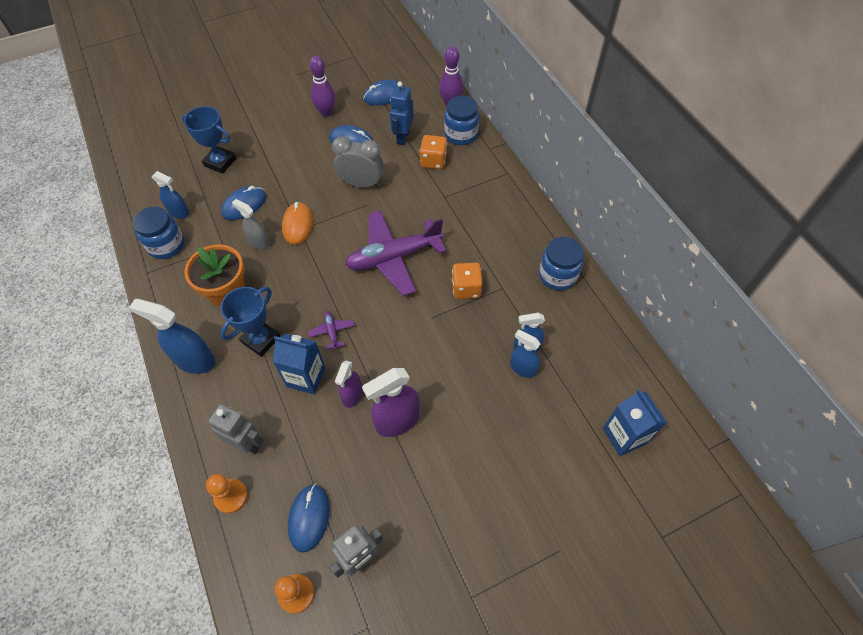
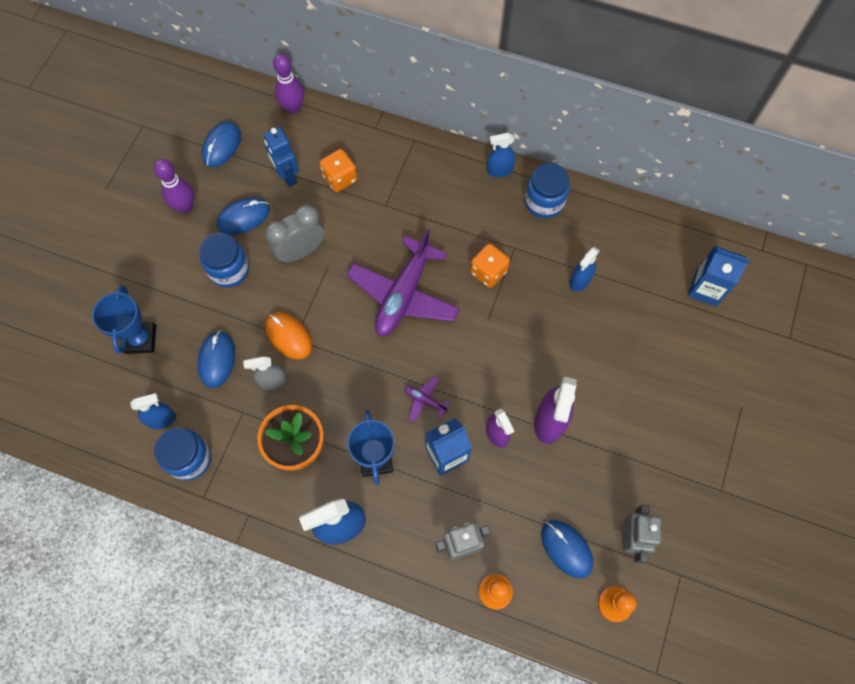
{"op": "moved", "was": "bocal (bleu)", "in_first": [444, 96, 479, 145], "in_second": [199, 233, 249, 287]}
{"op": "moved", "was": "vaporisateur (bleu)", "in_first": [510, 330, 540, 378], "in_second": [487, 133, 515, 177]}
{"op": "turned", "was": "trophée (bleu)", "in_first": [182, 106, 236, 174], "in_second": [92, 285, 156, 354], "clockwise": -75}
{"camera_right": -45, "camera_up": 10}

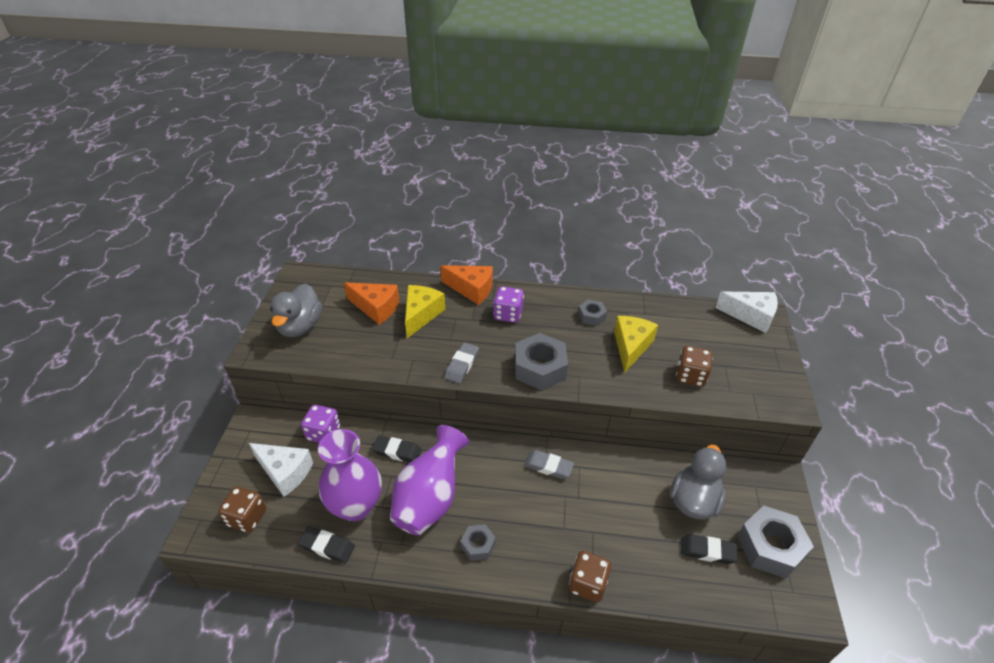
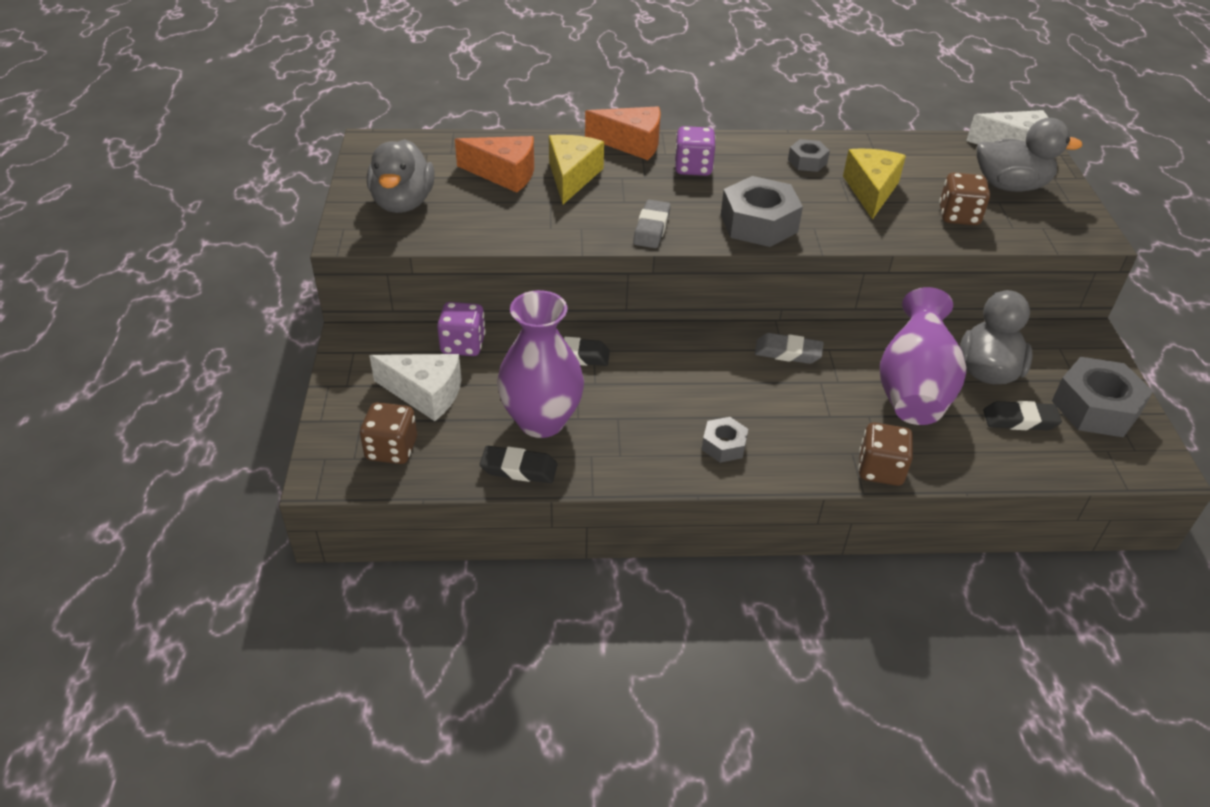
{"op": "added", "now": "canard (gris)", "in_second": [977, 118, 1082, 192]}
{"op": "moved", "was": "vase (violet)", "in_first": [390, 425, 469, 535], "in_second": [880, 287, 966, 425]}
{"camera_right": -10, "camera_up": 0}

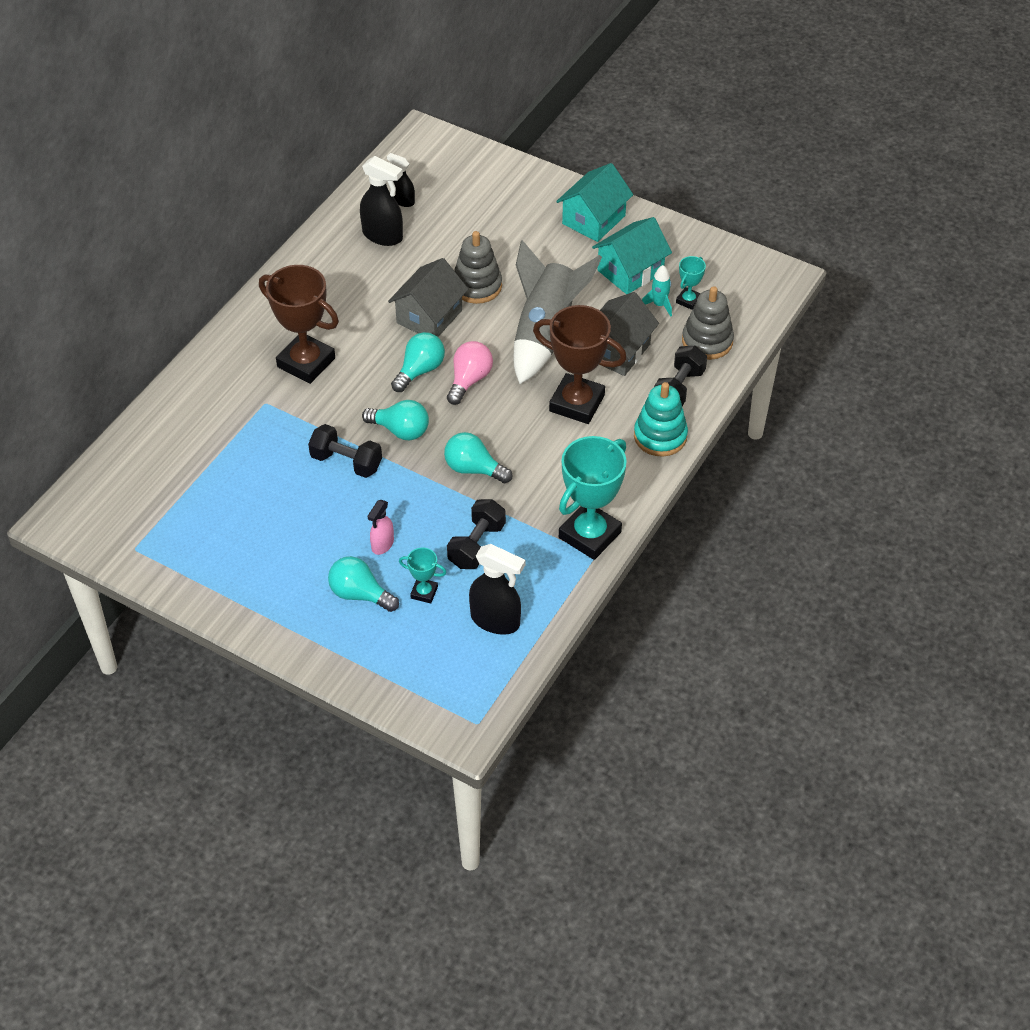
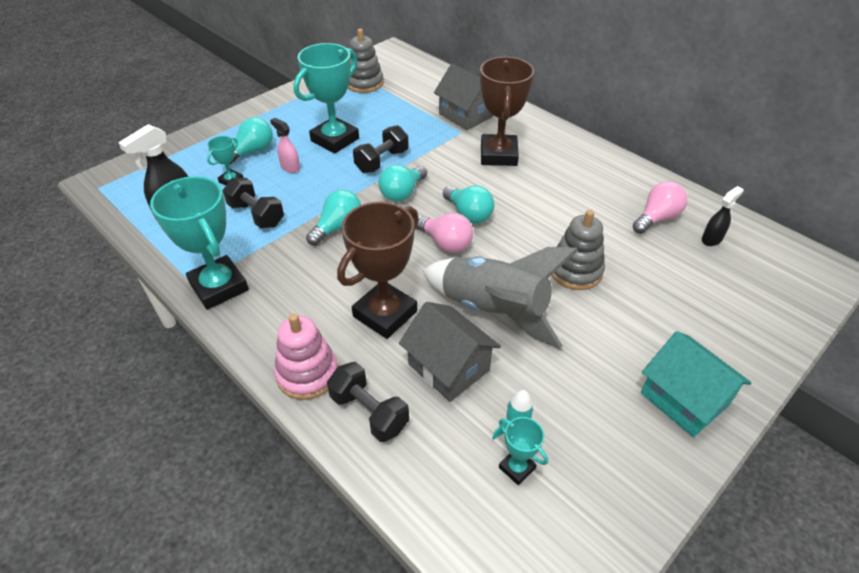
{"op": "removed", "was": "maison (turquoise)", "in_first": [592, 217, 672, 294]}
{"op": "added", "now": "trophée (turquoise)", "in_second": [293, 43, 359, 154]}
{"op": "moved", "was": "maison (gris)", "in_first": [388, 258, 468, 337], "in_second": [434, 64, 493, 130]}
{"op": "moved", "was": "jouet à empiler (gris)", "in_first": [682, 286, 734, 360], "in_second": [348, 29, 384, 93]}
{"op": "replaced", "was": "vaporisateur (noir)", "now": "ampoule (rose)", "in_first": [360, 156, 403, 246], "in_second": [633, 181, 687, 234]}
{"op": "recoloured", "was": "jouet à empiler (turquoise)", "now": "jouet à empiler (rose)", "in_first": [634, 382, 688, 457], "in_second": [274, 314, 338, 400]}
{"op": "turned", "was": "trophée (marron)", "in_first": [259, 265, 339, 384], "in_second": [480, 57, 534, 166], "clockwise": -45}
{"camera_right": 105, "camera_up": -5}

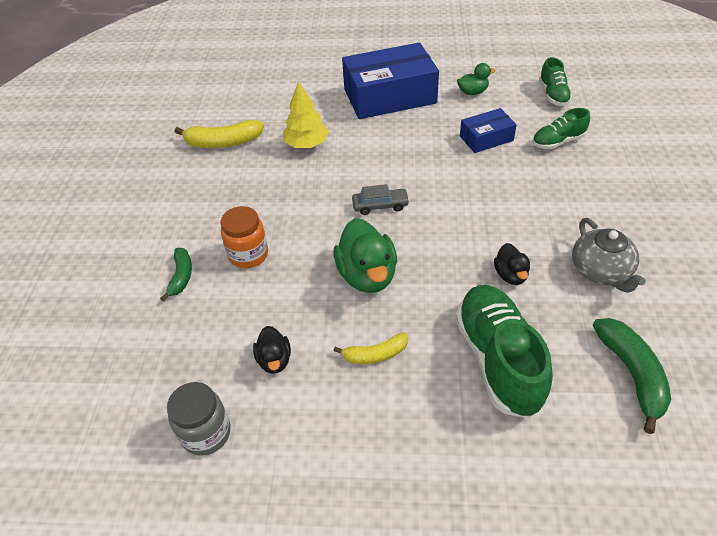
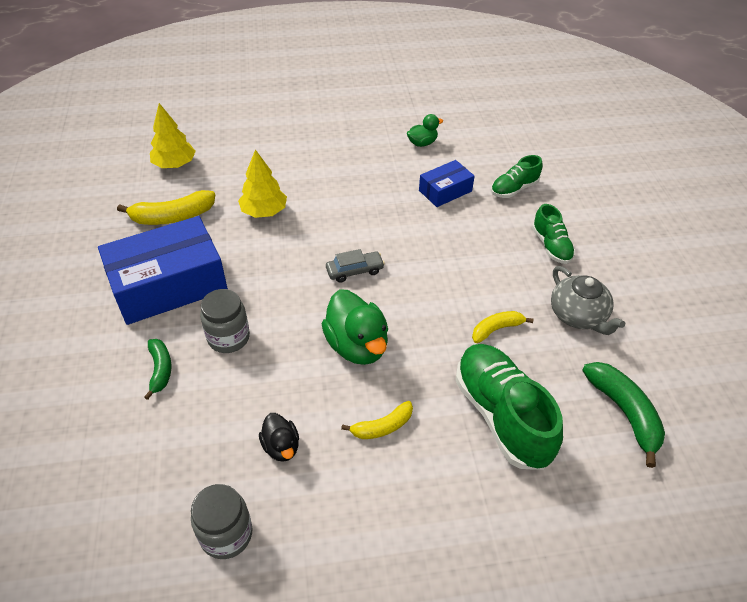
{"op": "added", "now": "arbre (jaune)", "in_second": [150, 103, 196, 168]}
{"op": "moved", "was": "boîte (bleu)", "in_first": [342, 42, 439, 119], "in_second": [98, 216, 228, 325]}
{"op": "moved", "was": "chaussure (vert)", "in_first": [539, 57, 572, 106], "in_second": [532, 204, 575, 264]}
{"op": "replaced", "was": "canard (noir)", "now": "banane (jaune)", "in_first": [494, 243, 530, 285], "in_second": [472, 311, 534, 343]}
{"op": "recoloured", "was": "bocal (orange)", "now": "bocal (gris)", "in_first": [221, 206, 268, 268], "in_second": [200, 289, 250, 353]}
{"camera_right": -15, "camera_up": 0}

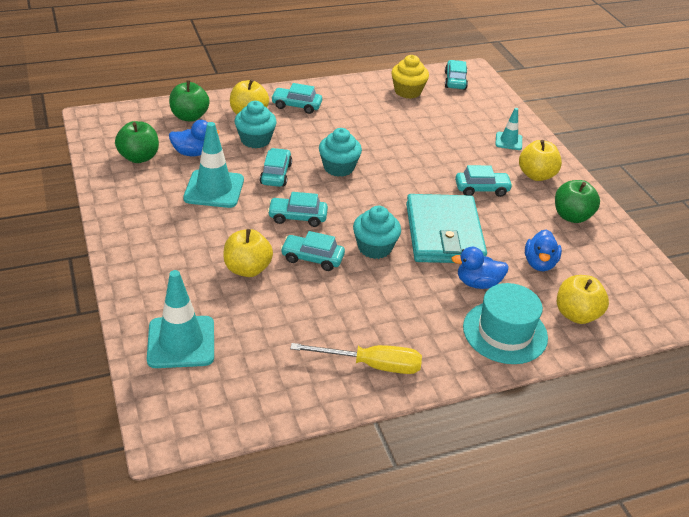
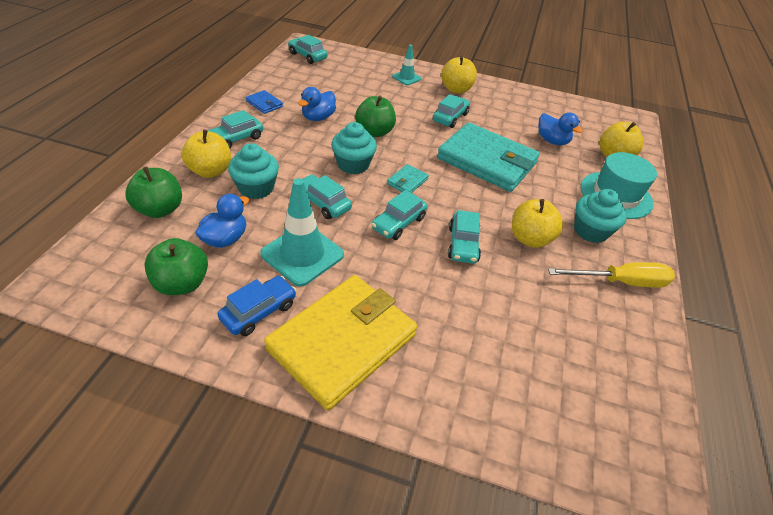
{"op": "removed", "was": "cône de chantier (turquoise)", "in_first": [147, 270, 214, 368]}
{"op": "removed", "was": "muffin (jaune)", "in_first": [391, 55, 429, 99]}
{"op": "added", "now": "voiture (bleu)", "in_second": [217, 276, 296, 336]}
{"op": "added", "now": "portefeuille (bleu)", "in_second": [246, 90, 283, 114]}
{"op": "added", "now": "portefeuille (jaune)", "in_second": [264, 275, 417, 410]}
{"op": "added", "now": "portefeuille (turquoise)", "in_second": [387, 164, 429, 193]}
{"op": "moved", "was": "pomme (jaune)", "in_first": [223, 229, 273, 277], "in_second": [512, 199, 563, 248]}
{"op": "moved", "was": "muffin (turquoise)", "in_first": [353, 206, 401, 259], "in_second": [574, 189, 627, 243]}
{"op": "moved", "was": "canard (bleu)", "in_first": [451, 247, 509, 289], "in_second": [298, 87, 336, 121]}
{"op": "moved", "was": "pomme (vert)", "in_first": [555, 180, 600, 223], "in_second": [355, 96, 396, 137]}
{"op": "turned", "was": "voiture (turquoise)", "in_first": [280, 231, 345, 271], "in_second": [448, 210, 481, 264], "clockwise": -45}
{"op": "turned", "was": "tournevis (jaune)", "in_first": [290, 343, 422, 374], "in_second": [548, 262, 675, 288], "clockwise": 45}
{"camera_right": -55, "camera_up": 5}

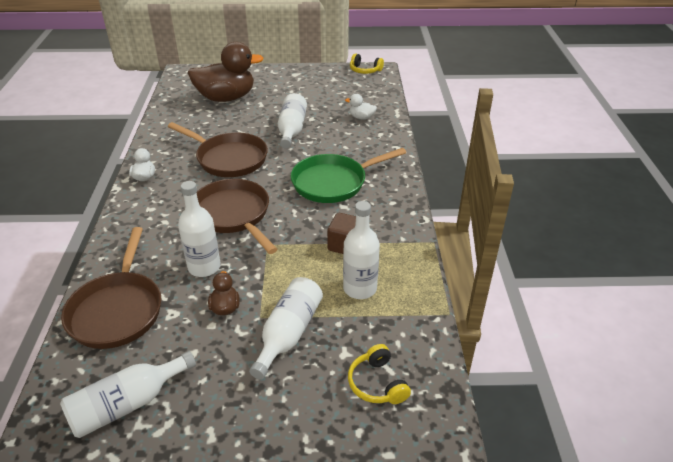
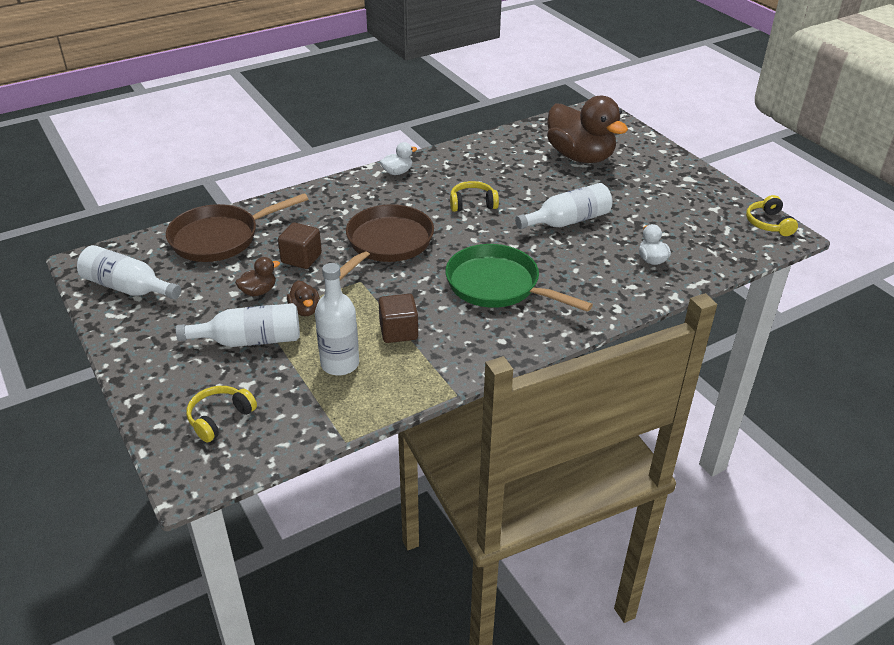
{"op": "added", "now": "canard (marron)", "in_second": [287, 280, 320, 316]}
{"op": "replaced", "was": "poêle (marron)", "now": "casque audio (jaune)", "in_first": [167, 122, 268, 177], "in_second": [450, 181, 499, 212]}
{"op": "replaced", "was": "bouteille (blanc)", "now": "cube (marron)", "in_first": [178, 181, 220, 277], "in_second": [278, 223, 322, 269]}
{"camera_right": 60, "camera_up": 0}

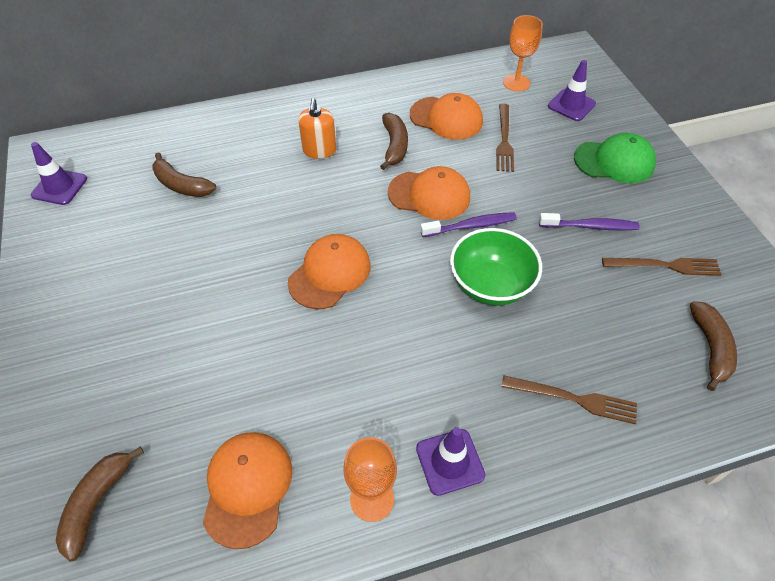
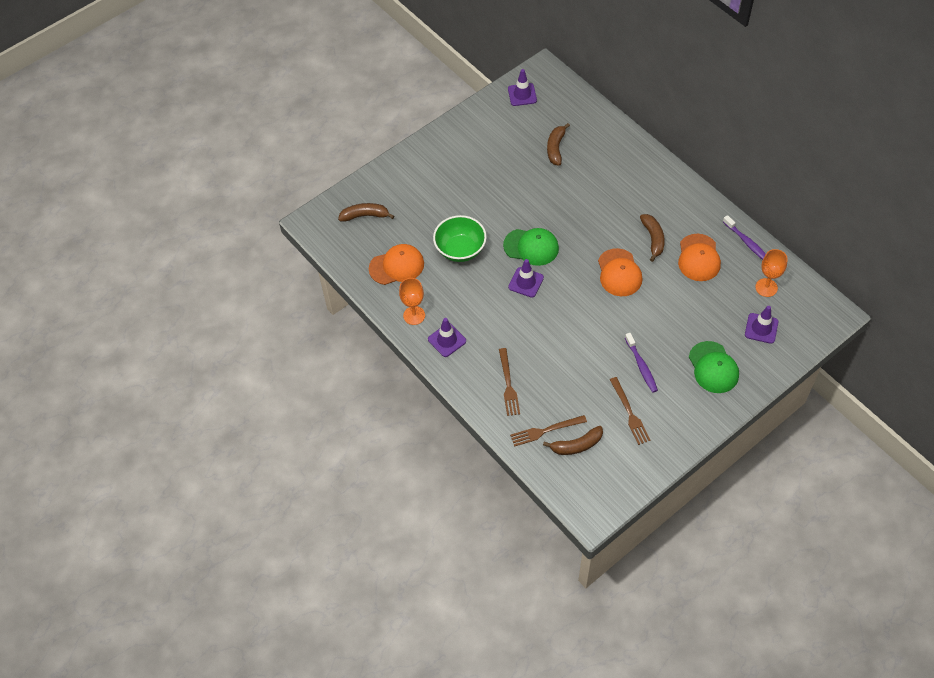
{"op": "removed", "was": "distributeur de savon (orange)", "in_first": [298, 98, 336, 159]}
{"op": "added", "now": "cône de chantier (violet)", "in_second": [508, 259, 544, 297]}
{"op": "moved", "was": "brosse à dents (violet)", "in_first": [420, 212, 517, 237], "in_second": [723, 215, 766, 260]}
{"op": "moved", "was": "bol (vert)", "in_first": [450, 228, 542, 306], "in_second": [433, 215, 487, 262]}
{"op": "moved", "was": "fourchette (marron)", "in_first": [496, 104, 514, 172], "in_second": [510, 415, 587, 447]}
{"op": "recoloured", "was": "casquette (orange)", "now": "casquette (vert)", "in_first": [288, 234, 371, 309], "in_second": [503, 228, 559, 266]}
{"op": "turned", "was": "banane (marron)", "in_first": [380, 113, 408, 170], "in_second": [640, 214, 665, 262], "clockwise": -75}
{"camera_right": 70, "camera_up": 5}

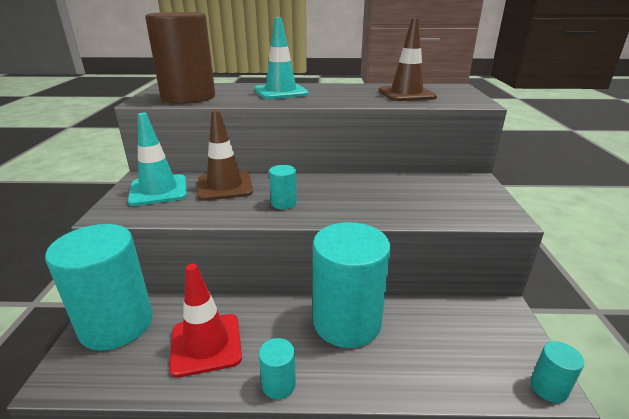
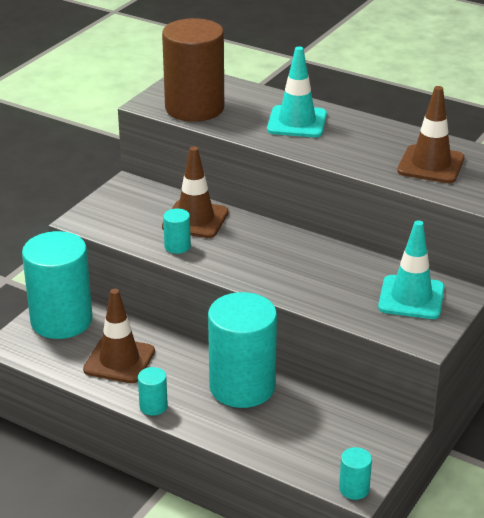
{"op": "moved", "was": "cône de chantier (turquoise)", "in_first": [128, 113, 187, 206], "in_second": [378, 220, 445, 319]}
{"op": "moved", "was": "cylindre (turquoise)", "in_first": [269, 165, 297, 209], "in_second": [163, 208, 191, 254]}
{"op": "recoloured", "was": "cône de chantier (rouge)", "now": "cône de chantier (marron)", "in_first": [169, 264, 242, 378], "in_second": [83, 289, 155, 383]}
{"camera_right": 30, "camera_up": 5}

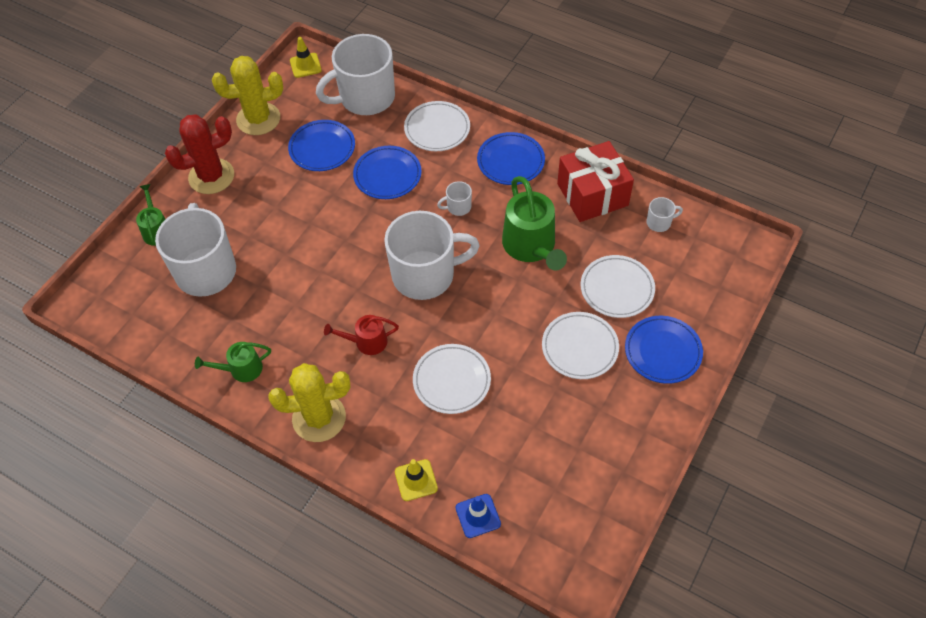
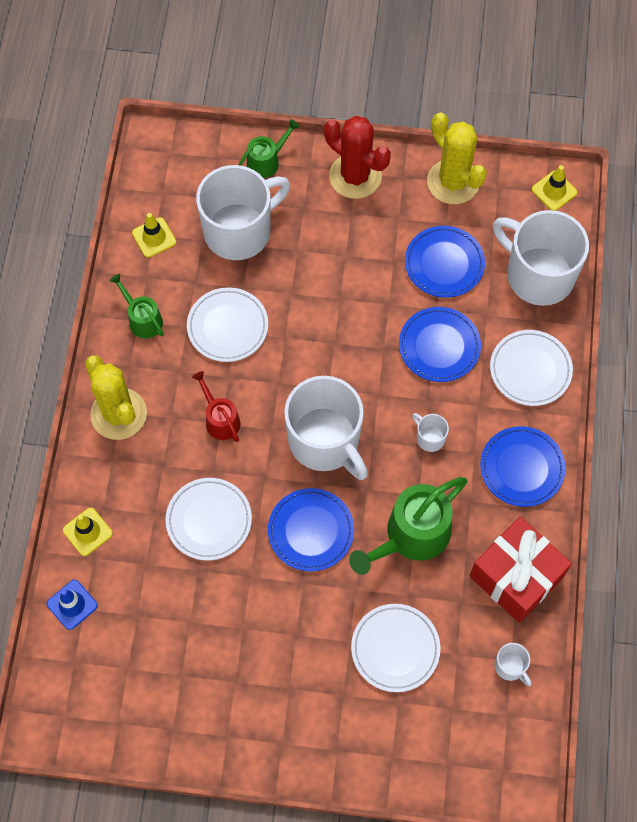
{"op": "added", "now": "cône de chantier (jaune)", "in_second": [132, 213, 176, 258]}
{"op": "moved", "was": "assiette (blanc)", "in_first": [542, 312, 619, 379], "in_second": [187, 287, 268, 362]}
{"op": "moved", "was": "assiette (bleu)", "in_first": [625, 316, 703, 384], "in_second": [268, 488, 354, 572]}
{"camera_right": 65, "camera_up": 10}

